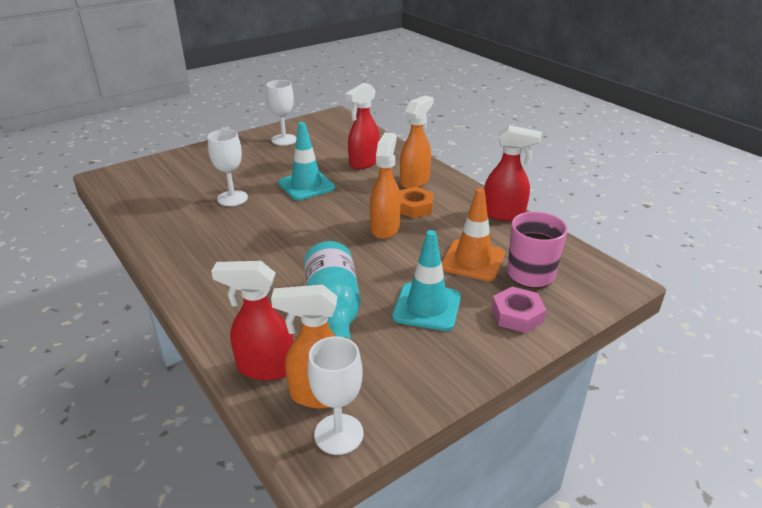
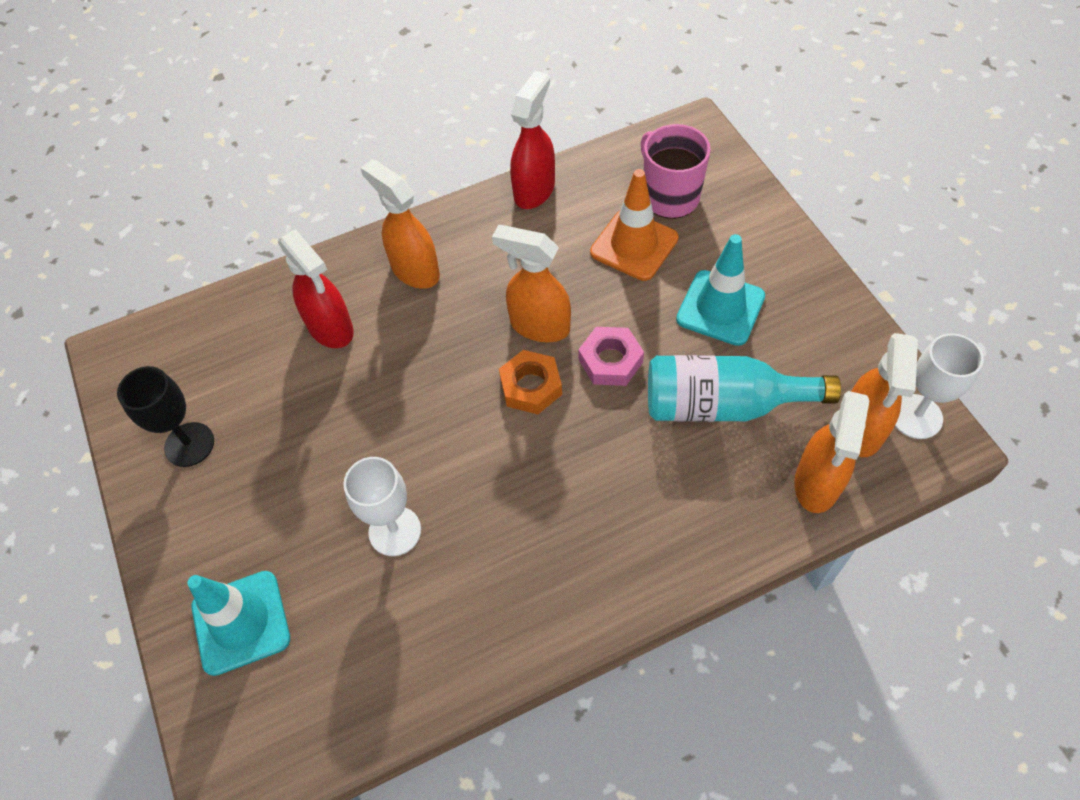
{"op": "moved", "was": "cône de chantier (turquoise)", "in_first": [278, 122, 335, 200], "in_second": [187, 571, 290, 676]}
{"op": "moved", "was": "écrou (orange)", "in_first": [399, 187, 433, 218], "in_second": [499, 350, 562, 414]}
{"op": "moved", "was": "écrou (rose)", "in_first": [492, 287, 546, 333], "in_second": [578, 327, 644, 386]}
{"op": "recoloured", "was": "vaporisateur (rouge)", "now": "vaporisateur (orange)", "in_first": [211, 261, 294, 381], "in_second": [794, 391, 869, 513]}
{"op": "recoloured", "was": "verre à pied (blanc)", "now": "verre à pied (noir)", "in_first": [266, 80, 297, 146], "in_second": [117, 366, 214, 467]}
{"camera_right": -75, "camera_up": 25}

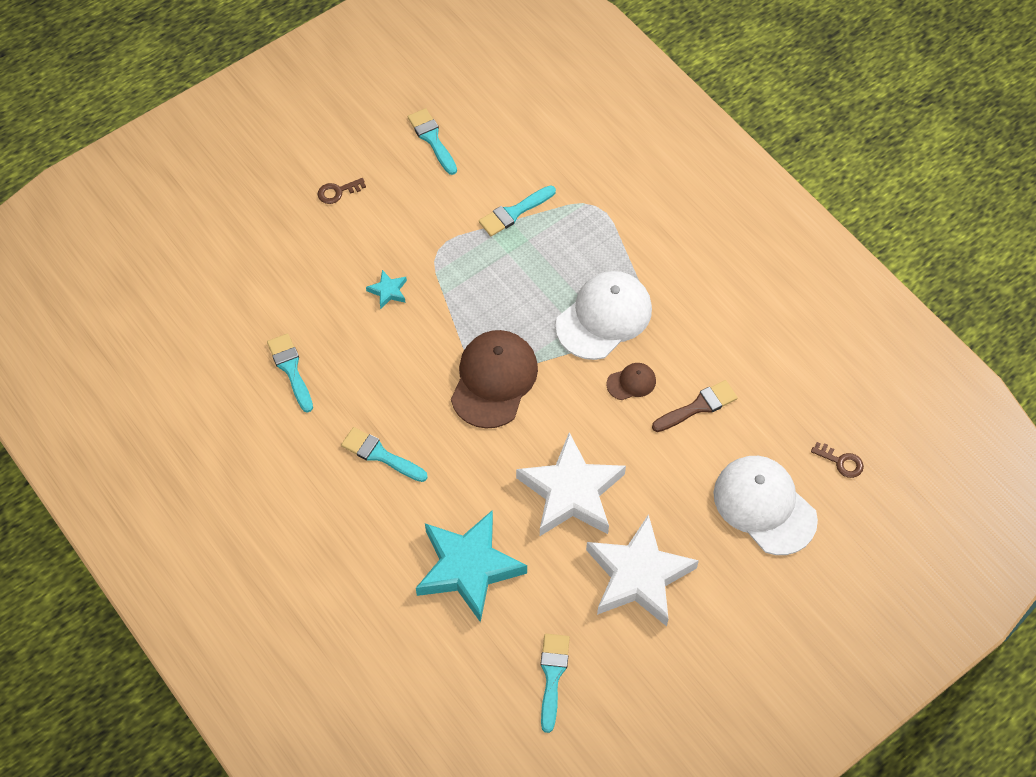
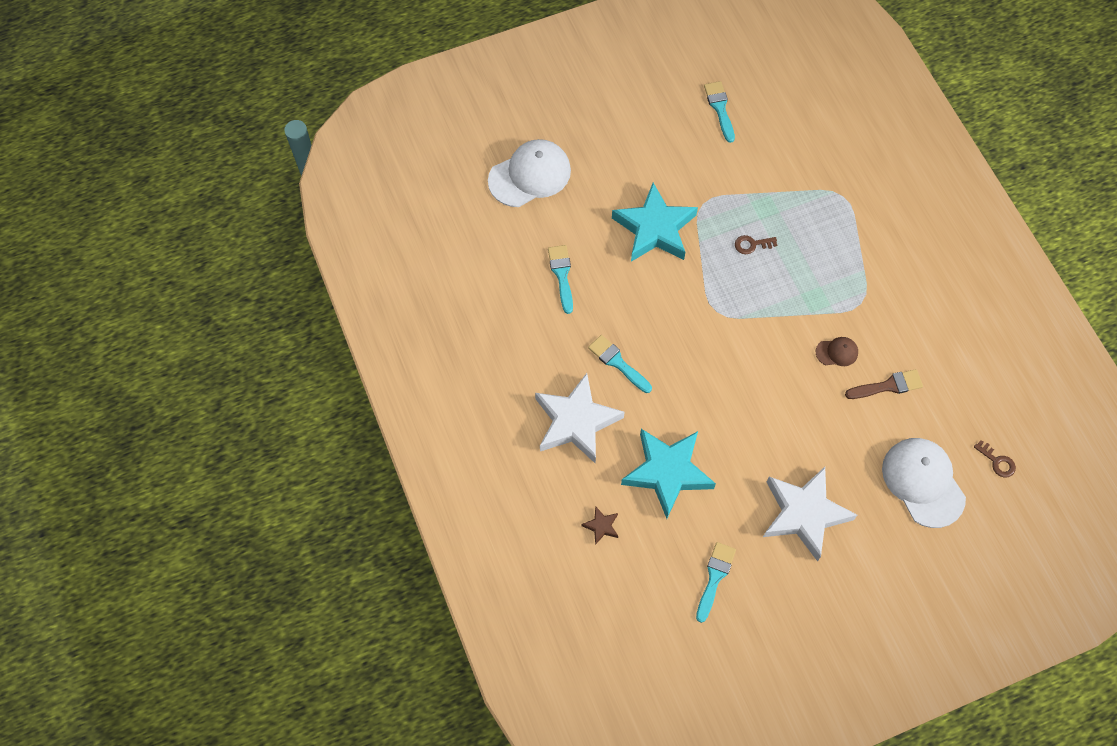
{"op": "removed", "was": "casquette (marron)", "in_first": [451, 330, 538, 429]}
{"op": "removed", "was": "pinceau (turquoise)", "in_first": [479, 185, 556, 236]}
{"op": "added", "now": "étoile (marron)", "in_second": [581, 506, 618, 545]}
{"op": "moved", "was": "clé (marron)", "in_first": [318, 178, 366, 204], "in_second": [735, 235, 777, 254]}
{"op": "moved", "was": "étoile (blanc)", "in_first": [516, 432, 626, 536], "in_second": [535, 373, 625, 463]}
{"op": "moved", "was": "casquette (blanc)", "in_first": [555, 271, 652, 360], "in_second": [488, 139, 571, 207]}
{"op": "resized", "was": "étoile (turquoise)", "in_first": [366, 270, 407, 309], "in_second": [612, 183, 698, 262], "ratio": 2.45}
{"camera_right": 15, "camera_up": 5}

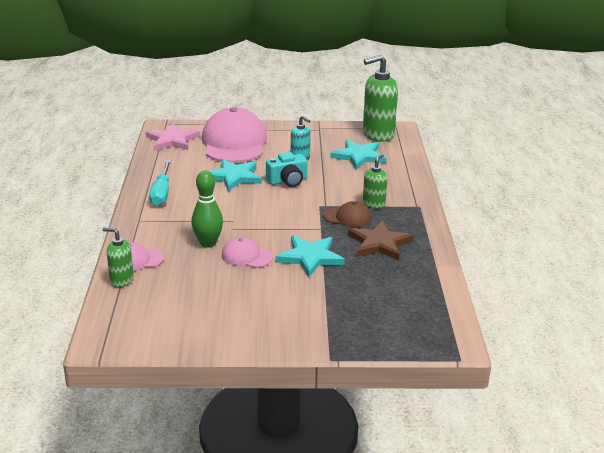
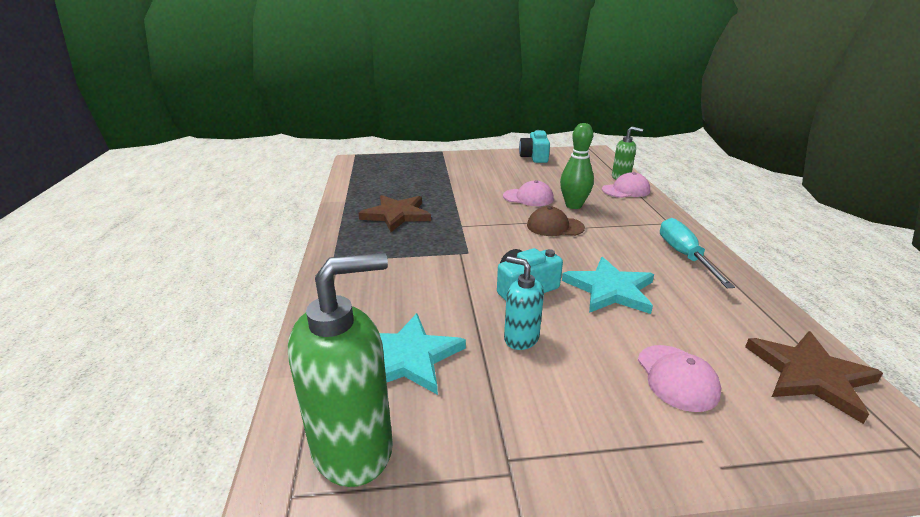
{"op": "removed", "was": "étoile (turquoise)", "in_first": [276, 235, 345, 277]}
{"op": "removed", "was": "distributeur de savon (vert)", "in_first": [363, 154, 388, 209]}
{"op": "added", "now": "appareil photo (turquoise)", "in_second": [519, 130, 550, 163]}
{"op": "moved", "was": "casquette (marron)", "in_first": [323, 201, 372, 228], "in_second": [527, 206, 585, 236]}
{"op": "recoloured", "was": "étoile (rose)", "now": "étoile (marron)", "in_first": [145, 123, 200, 151], "in_second": [745, 331, 883, 424]}
{"op": "resized", "was": "casquette (rose)", "in_first": [202, 107, 267, 163], "in_second": [638, 345, 721, 412], "ratio": 0.47}
{"camera_right": 175, "camera_up": 0}

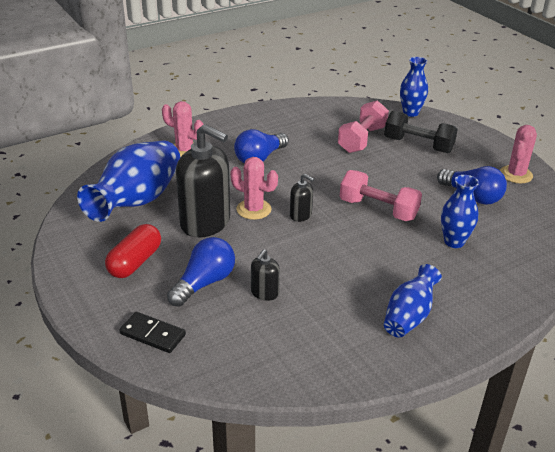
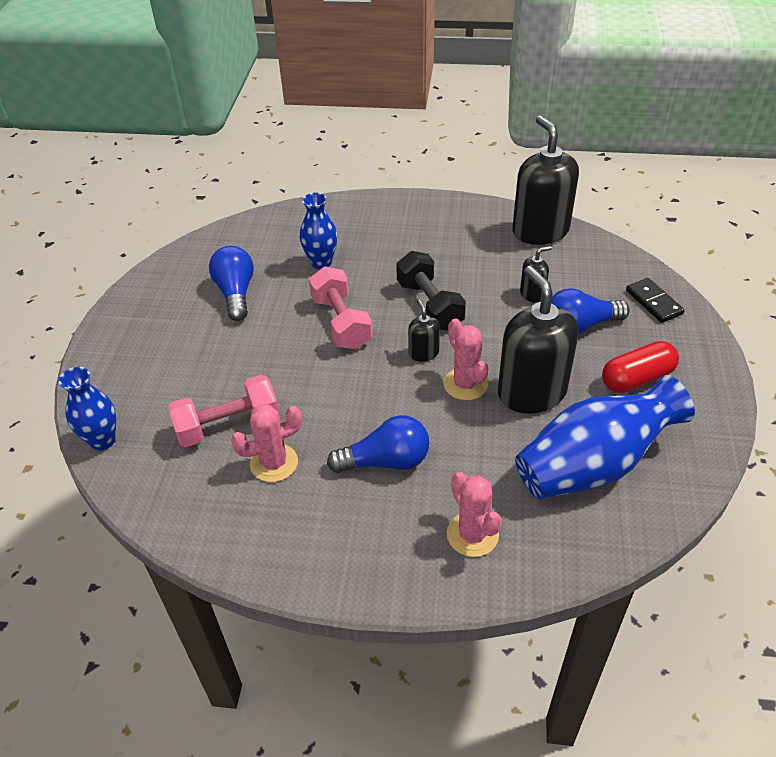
{"op": "removed", "was": "vase (bleu)", "in_first": [384, 264, 442, 338]}
{"op": "added", "now": "distributeur de savon (noir)", "in_second": [512, 115, 579, 245]}
{"op": "moved", "was": "haltère (noir)", "in_first": [384, 111, 458, 153], "in_second": [396, 251, 466, 331]}
{"op": "moved", "was": "cactus (rose)", "in_first": [500, 125, 537, 183], "in_second": [231, 404, 302, 482]}
{"camera_right": -140, "camera_up": 10}

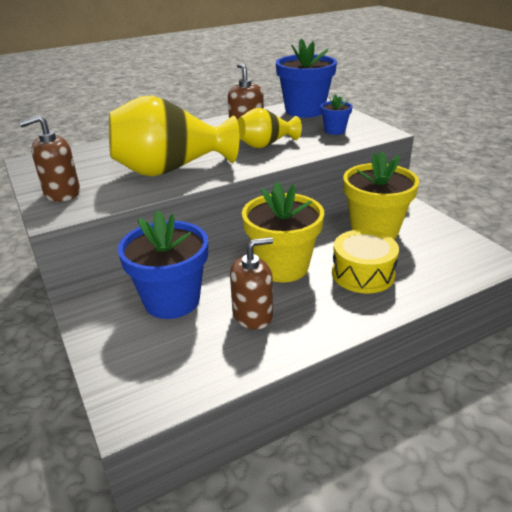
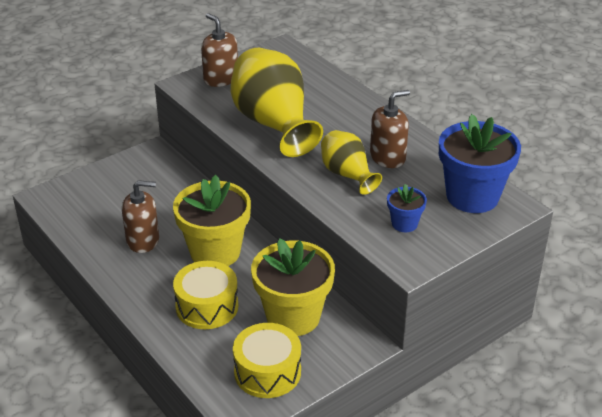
{"op": "removed", "was": "pot de fleurs (bleu)", "in_first": [118, 210, 208, 319]}
{"op": "added", "now": "tambour (jaune)", "in_second": [233, 323, 301, 398]}
{"op": "turned", "was": "distributeur de savon (marron)", "in_first": [230, 237, 273, 329], "in_second": [122, 180, 159, 253], "clockwise": -60}
{"camera_right": 80, "camera_up": 5}

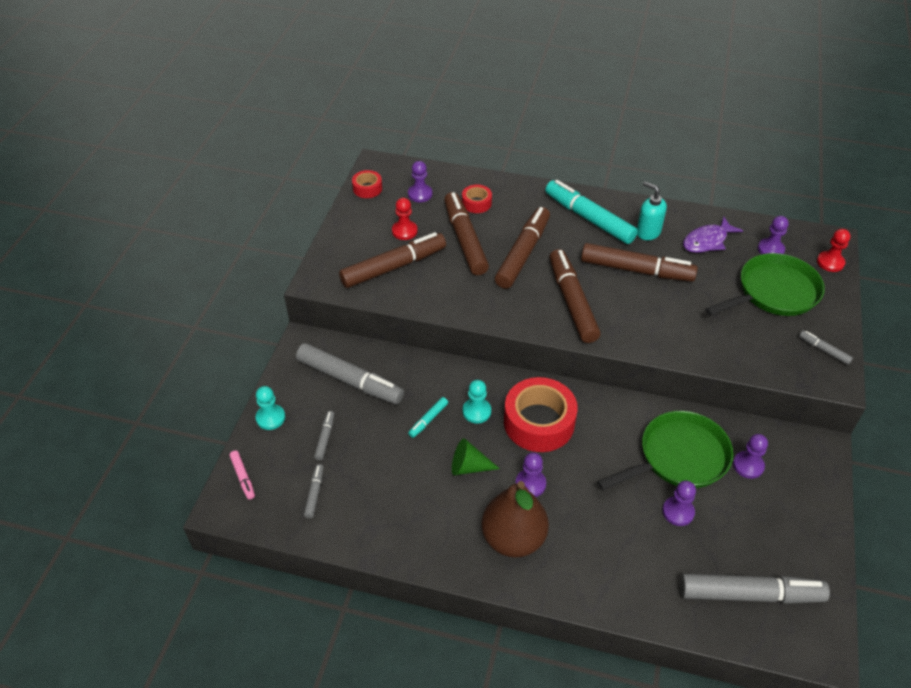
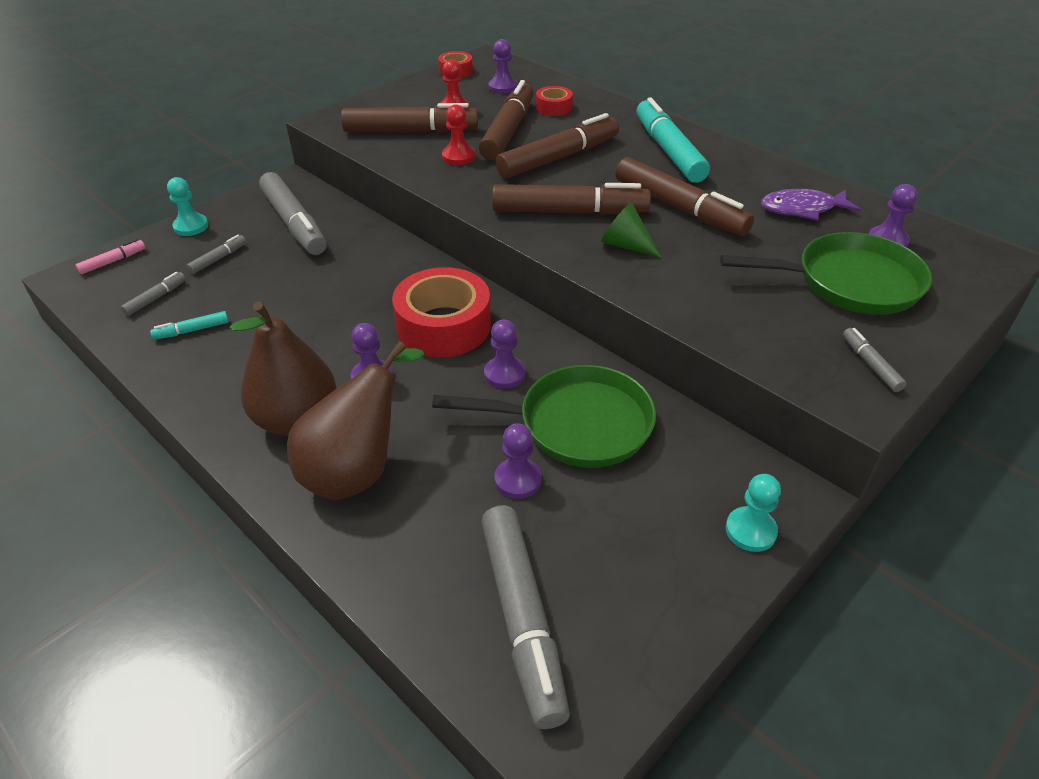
{"op": "removed", "was": "distributeur de savon (turquoise)", "in_first": [637, 182, 667, 240]}
{"op": "added", "now": "poire (marron)", "in_second": [287, 341, 424, 500]}
{"op": "moved", "was": "feutre (turquoise)", "in_first": [408, 397, 448, 438], "in_second": [150, 311, 229, 340]}
{"op": "moved", "was": "cône (vert)", "in_first": [452, 438, 500, 475], "in_second": [601, 202, 662, 258]}
{"op": "moved", "was": "pion (turquoise)", "in_first": [463, 380, 491, 424], "in_second": [726, 474, 781, 552]}
{"op": "moved", "was": "pion (violet)", "in_first": [733, 434, 768, 479], "in_second": [484, 320, 525, 389]}
{"op": "moved", "was": "pion (rouge)", "in_first": [817, 229, 851, 272], "in_second": [442, 104, 475, 165]}
{"op": "turned", "was": "feutre (rose)", "in_first": [229, 451, 255, 500], "in_second": [76, 239, 145, 274], "clockwise": -135}
{"op": "turned", "was": "feutre (marron)", "in_first": [550, 249, 601, 343], "in_second": [492, 183, 651, 215], "clockwise": 75}
{"op": "turned", "was": "feutre (gris)", "in_first": [680, 573, 830, 604], "in_second": [481, 505, 570, 729], "clockwise": 45}
{"camera_right": 30, "camera_up": -5}

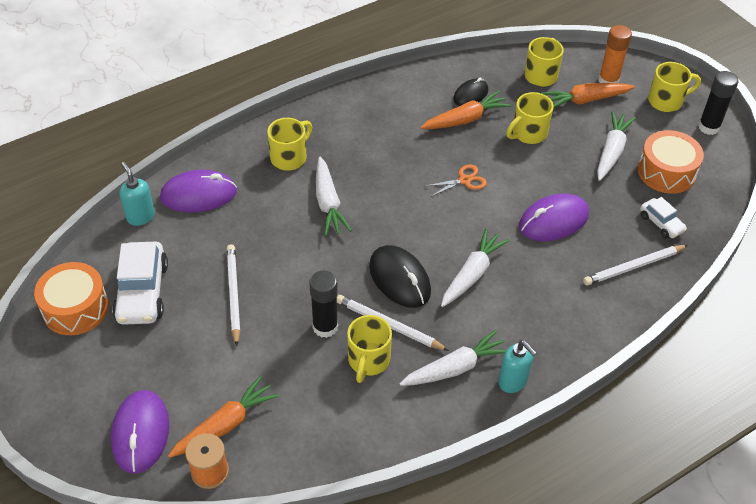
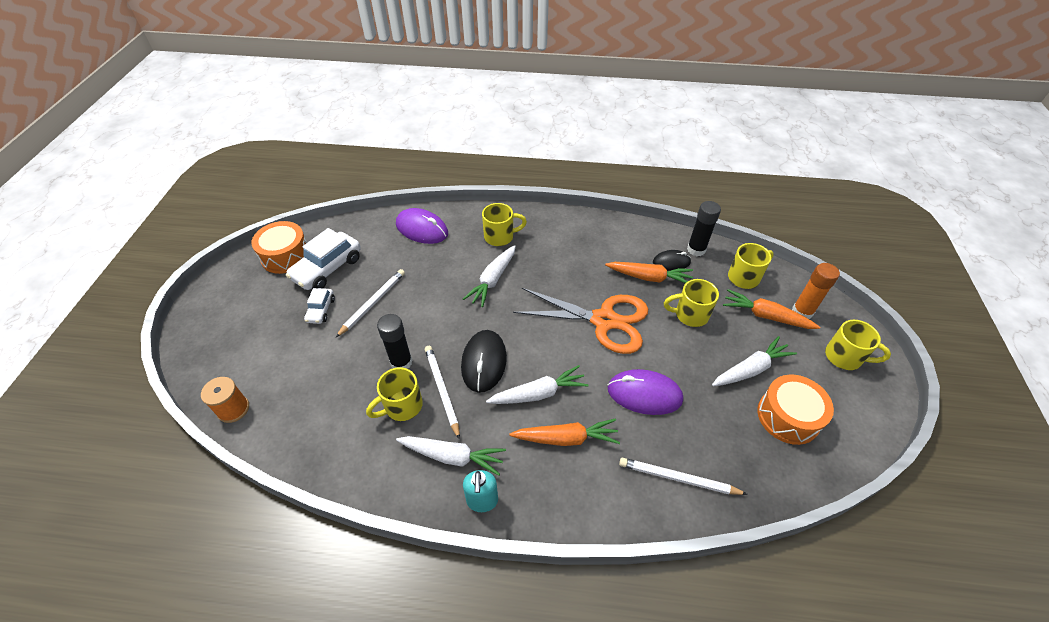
{"op": "removed", "was": "souris (violet)", "in_first": [111, 390, 169, 474]}
{"op": "removed", "was": "distributeur de savon (turquoise)", "in_first": [119, 162, 155, 226]}
{"op": "moved", "was": "carotte (orange)", "in_first": [168, 376, 279, 458], "in_second": [509, 418, 620, 446]}
{"op": "moved", "was": "voiture (blanc)", "in_first": [640, 197, 687, 238], "in_second": [304, 288, 335, 324]}
{"op": "moved", "was": "bâton de colle (noir)", "in_first": [698, 71, 739, 135], "in_second": [687, 201, 721, 256]}
{"op": "resized", "was": "ciseaux (orange)", "in_first": [425, 164, 487, 197], "in_second": [513, 288, 648, 354], "ratio": 2.38}
{"camera_right": 40, "camera_up": 0}

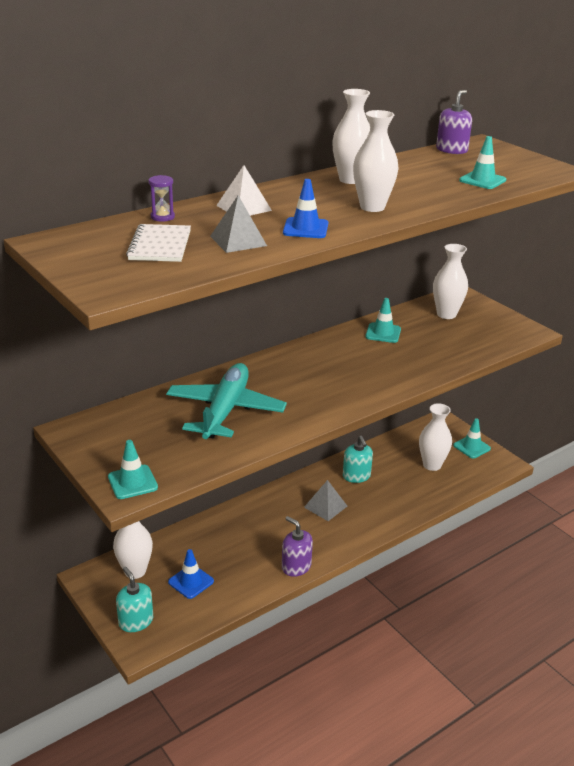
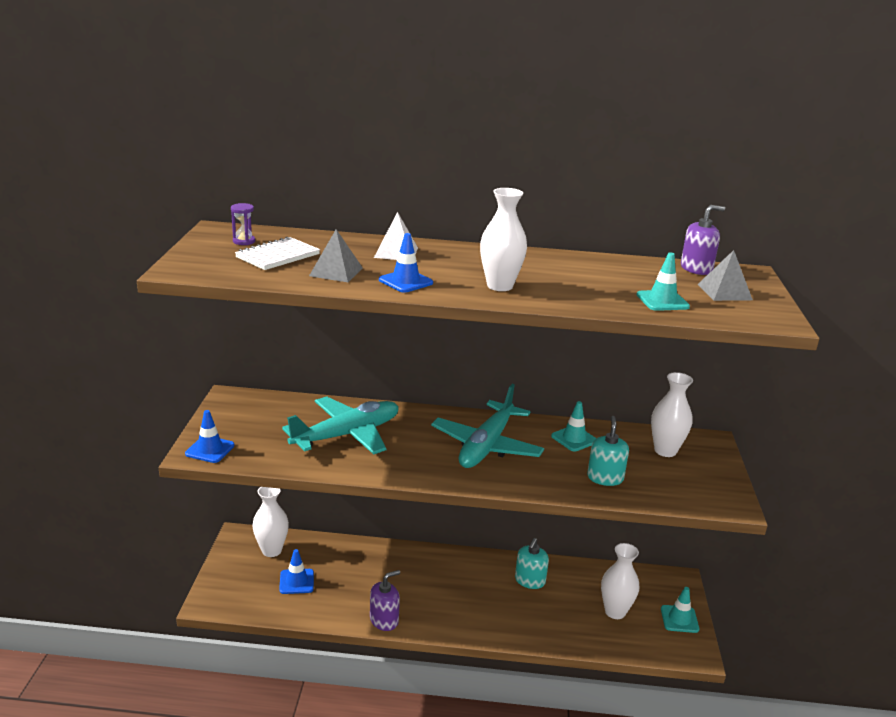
{"op": "removed", "was": "vase (blanc)", "in_first": [332, 89, 370, 184]}
{"op": "added", "now": "avion (turquoise)", "in_second": [431, 384, 544, 468]}
{"op": "moved", "was": "distributeur de savon (turquoise)", "in_first": [116, 567, 153, 632], "in_second": [587, 416, 629, 486]}
{"op": "moved", "was": "sablier (violet)", "in_first": [148, 175, 175, 222], "in_second": [231, 203, 255, 245]}
{"op": "moved", "was": "pyramide (gris)", "in_first": [304, 480, 347, 521], "in_second": [697, 250, 753, 301]}
{"op": "recoloured", "was": "cône de chantier (turquoise)", "now": "cône de chantier (bleu)", "in_first": [108, 440, 158, 499], "in_second": [185, 410, 234, 463]}
{"op": "turned", "was": "distributeur de savon (violet)", "in_first": [282, 516, 313, 577], "in_second": [370, 570, 400, 631], "clockwise": 60}
{"camera_right": 40, "camera_up": -5}

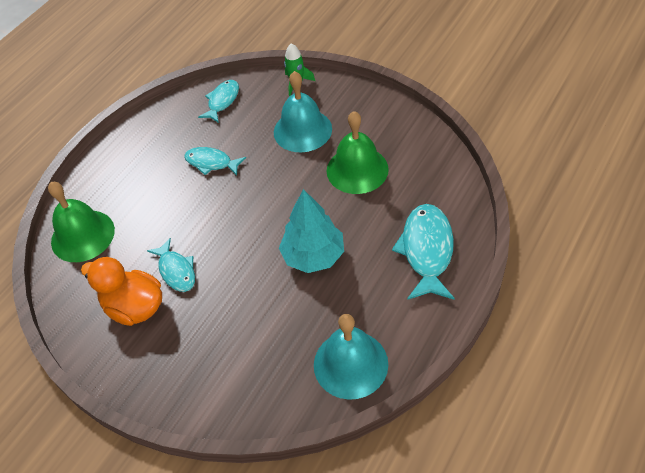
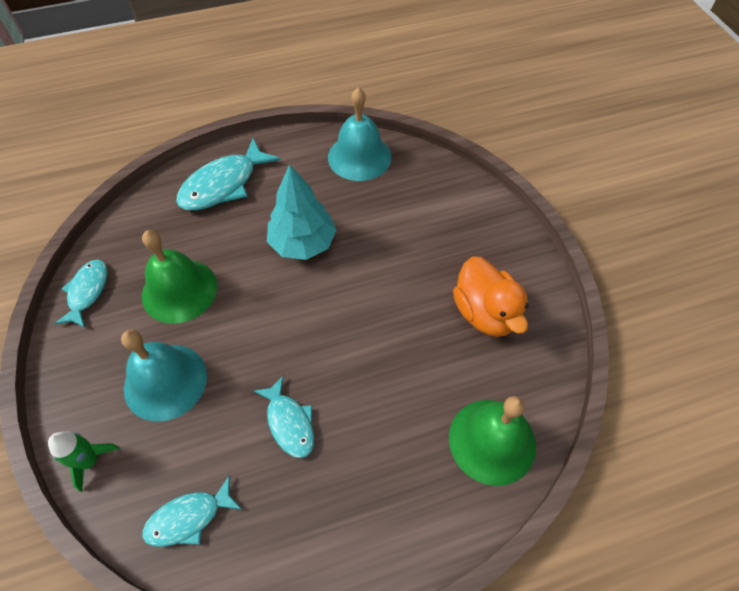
{"op": "moved", "was": "poisson (turquoise)", "in_first": [147, 238, 195, 292], "in_second": [54, 260, 108, 328]}
{"camera_right": -145, "camera_up": 5}

